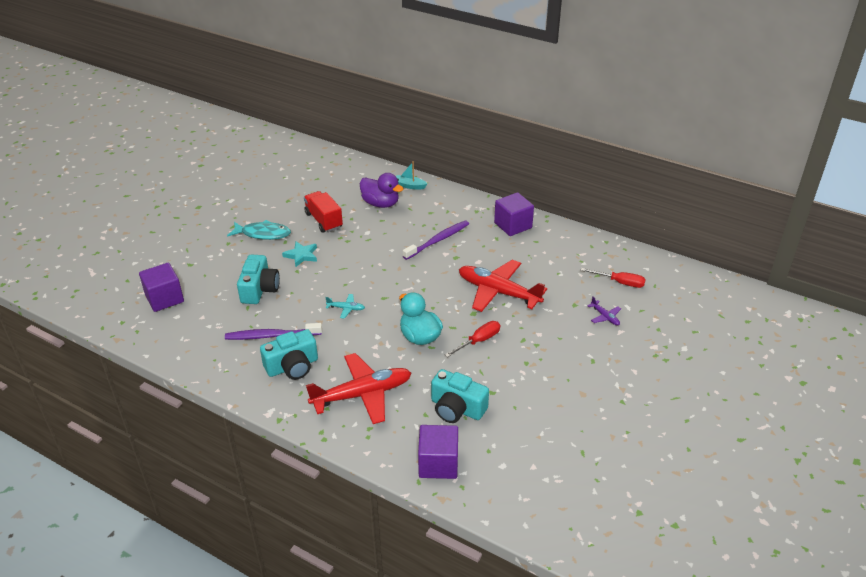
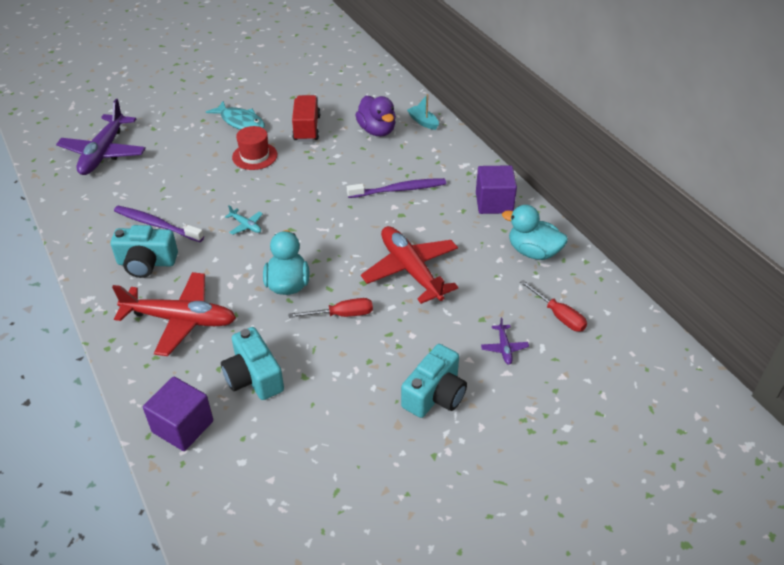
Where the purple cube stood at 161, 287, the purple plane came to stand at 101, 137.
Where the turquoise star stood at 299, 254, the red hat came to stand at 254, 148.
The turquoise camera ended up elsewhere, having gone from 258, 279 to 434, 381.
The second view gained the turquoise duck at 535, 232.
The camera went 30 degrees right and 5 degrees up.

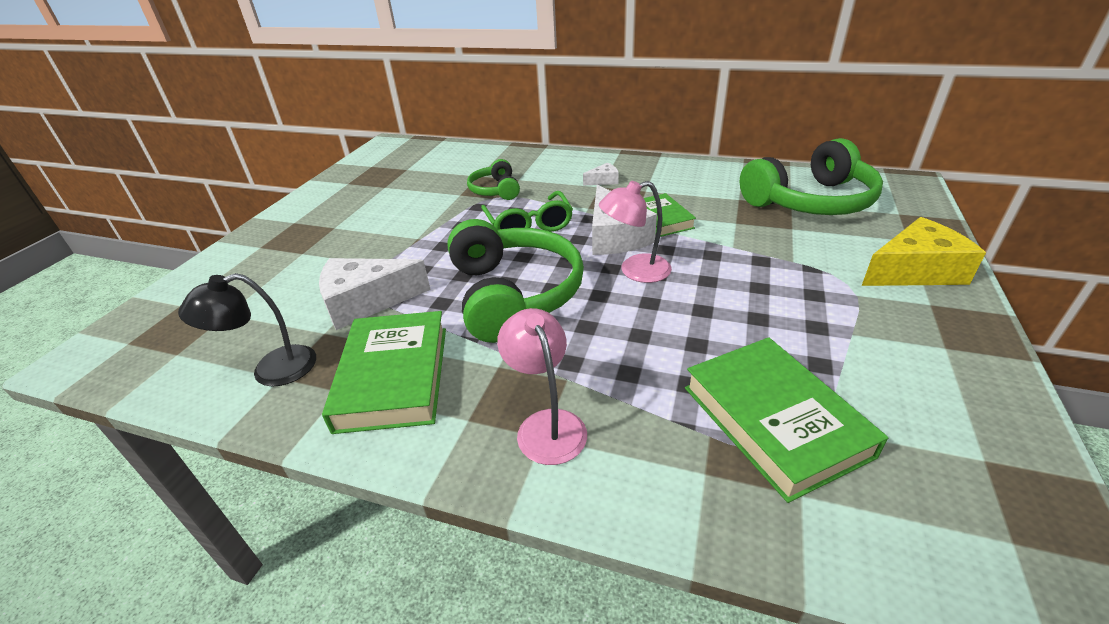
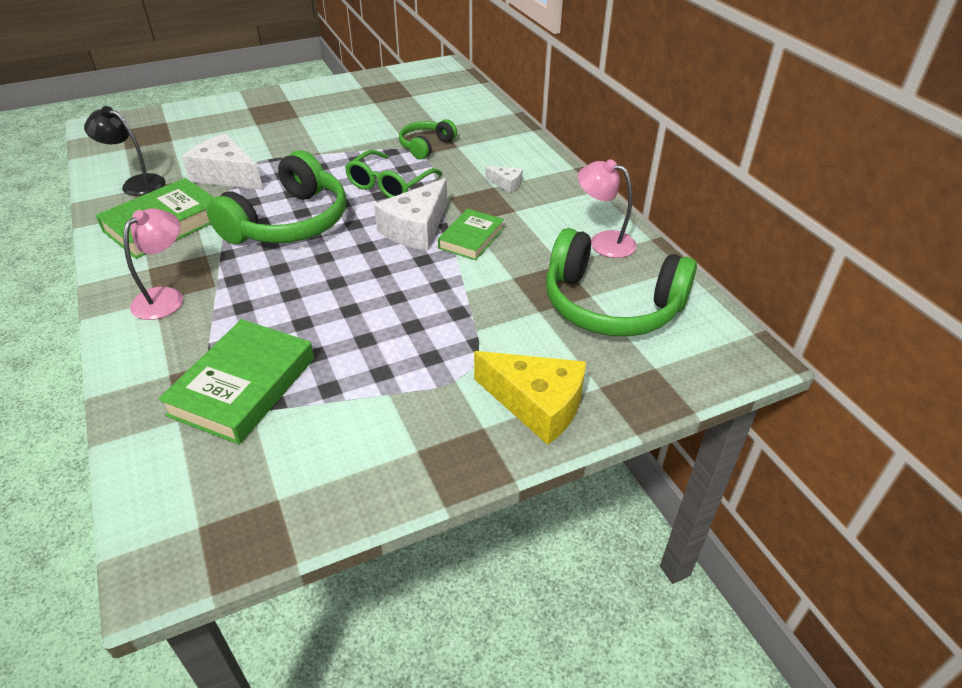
The pink lamp ended up elsewhere, having gone from 635, 232 to 607, 208.
The camera went 45 degrees right and 5 degrees up.

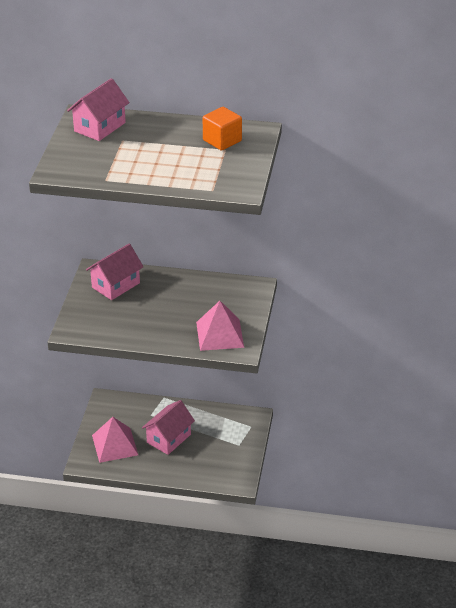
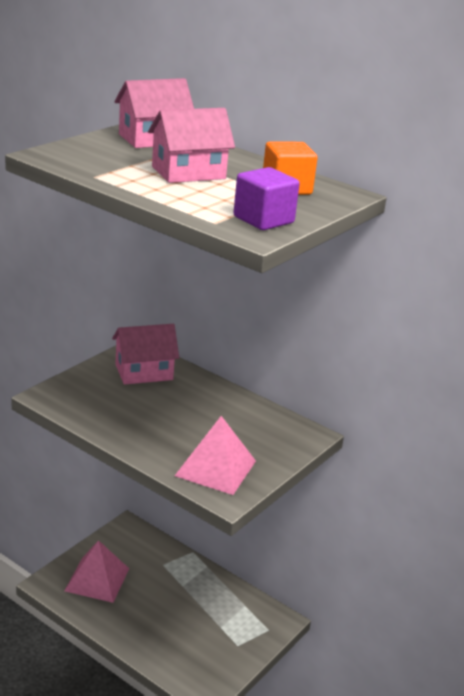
The pink house ended up elsewhere, having gone from 168, 427 to 191, 145.
The second view gained the purple cube at 266, 198.
The camera went 25 degrees right and 10 degrees down.

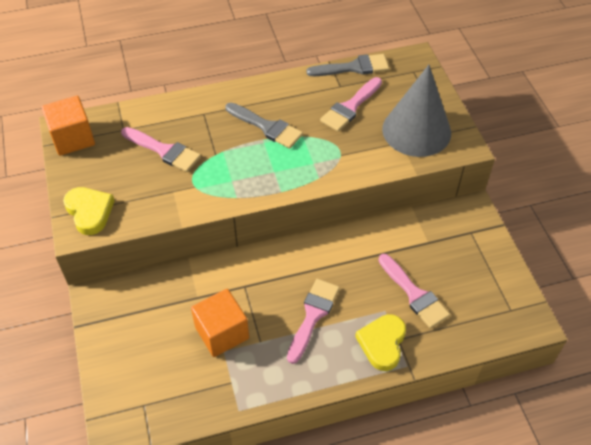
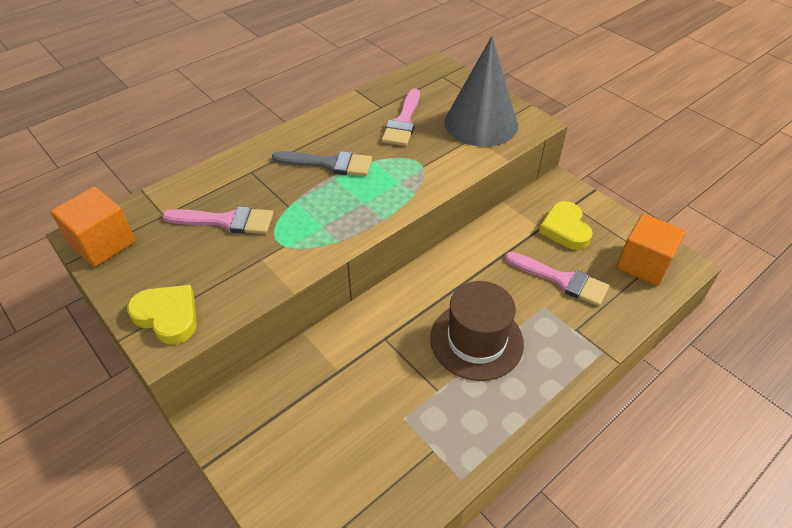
Where the pink brush stood at 313, 321, the brown hat came to stand at 477, 331.
The yellow heart ended up elsewhere, having gone from 380, 342 to 566, 225.
The orange cube ended up elsewhere, having gone from 220, 323 to 651, 250.
The second view lost the grey brush at 347, 65.
The camera went 25 degrees left and 5 degrees down.

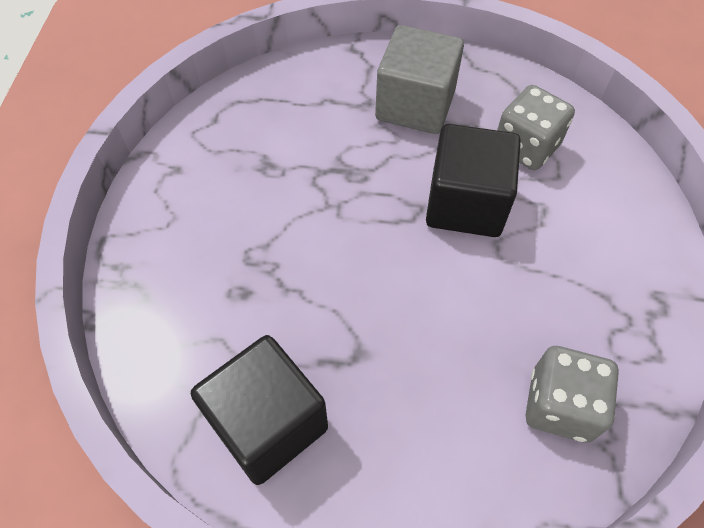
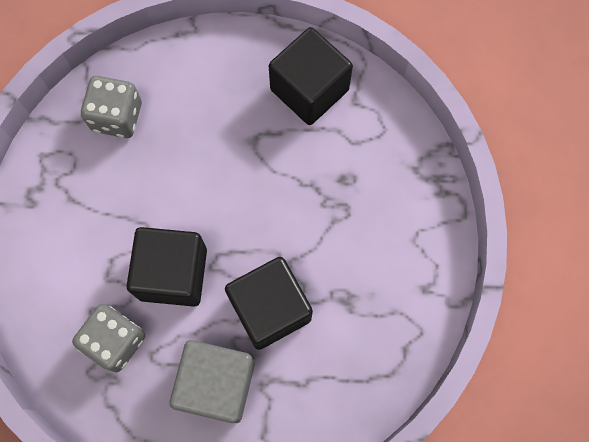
The second view gained the black cube at 269, 303.
The camera went 175 degrees right and 15 degrees up.

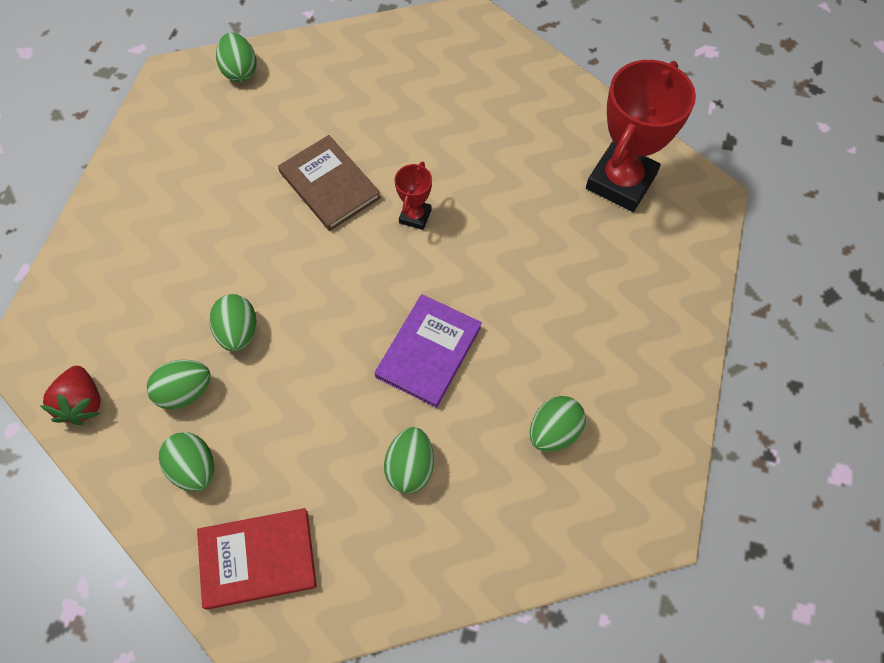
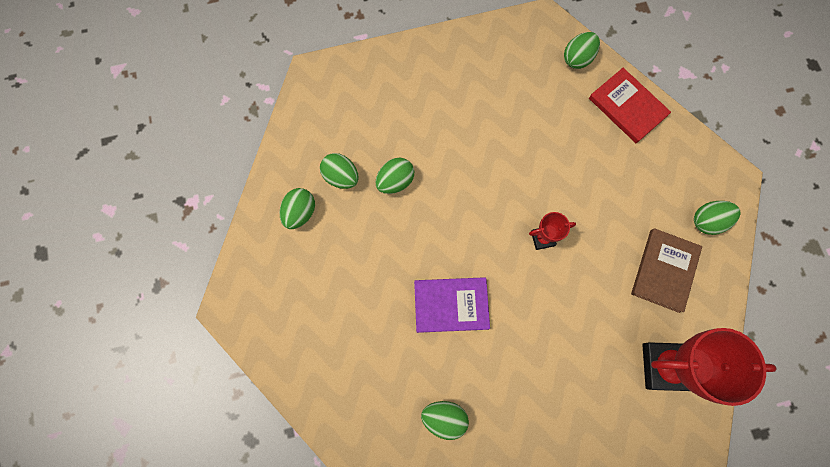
The red book ended up elsewhere, having gone from 257, 559 to 630, 105.
The brown book ended up elsewhere, having gone from 329, 183 to 666, 270.
The green egg ended up elsewhere, having gone from 409, 460 to 717, 218.
The second view lost the red strawberry at 71, 395.
The camera went 60 degrees right and 10 degrees up.

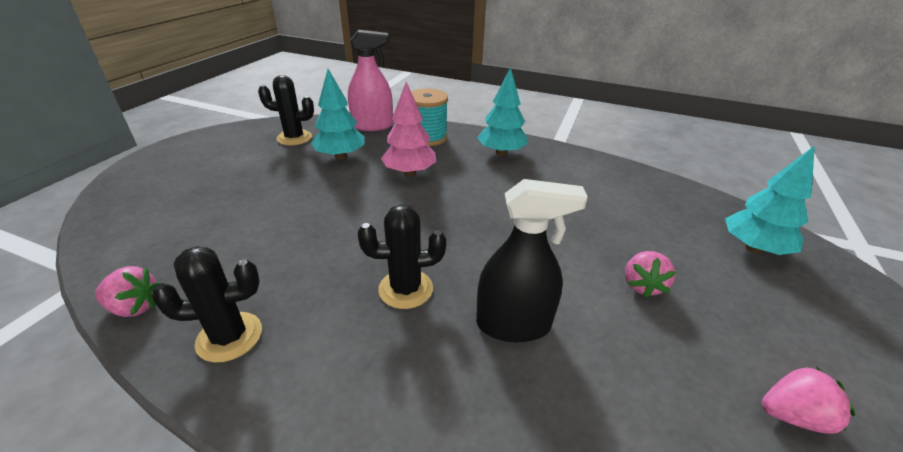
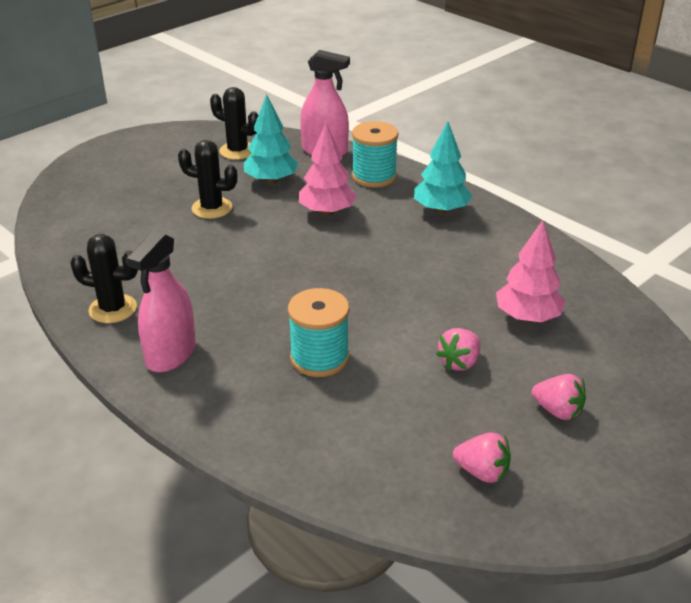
The second view gained the pink spray bottle at 161, 301.
The black cactus ended up elsewhere, having gone from 402, 257 to 208, 179.
Where the black spray bottle stood at 532, 260, the turquoise spool came to stand at 319, 332.
The second view gained the pink tree at 531, 271.
The pink strawberry ended up elsewhere, having gone from 127, 291 to 559, 397.
The second view lost the turquoise tree at 770, 200.
The camera went 25 degrees right and 0 degrees up.

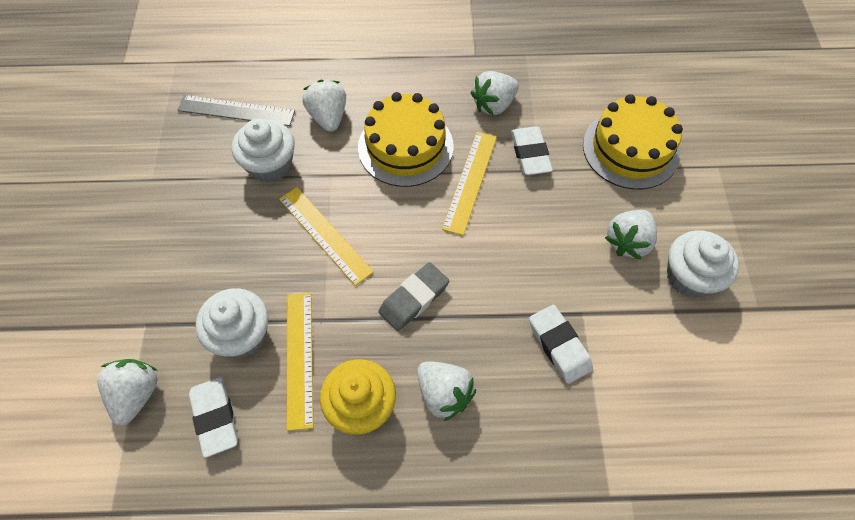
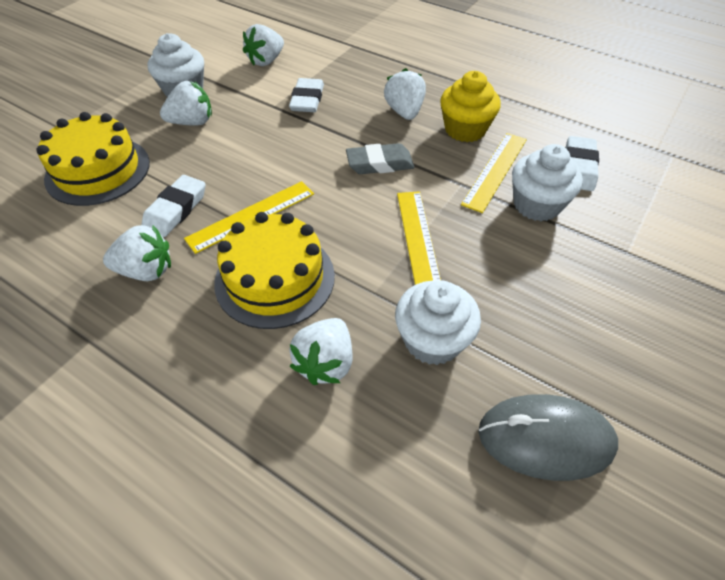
The white strawberry ended up elsewhere, having gone from 127, 392 to 263, 45.
The second view gained the grey mouse at 548, 437.
The second view lost the grey ruler at 236, 110.
The camera went 145 degrees left and 10 degrees down.

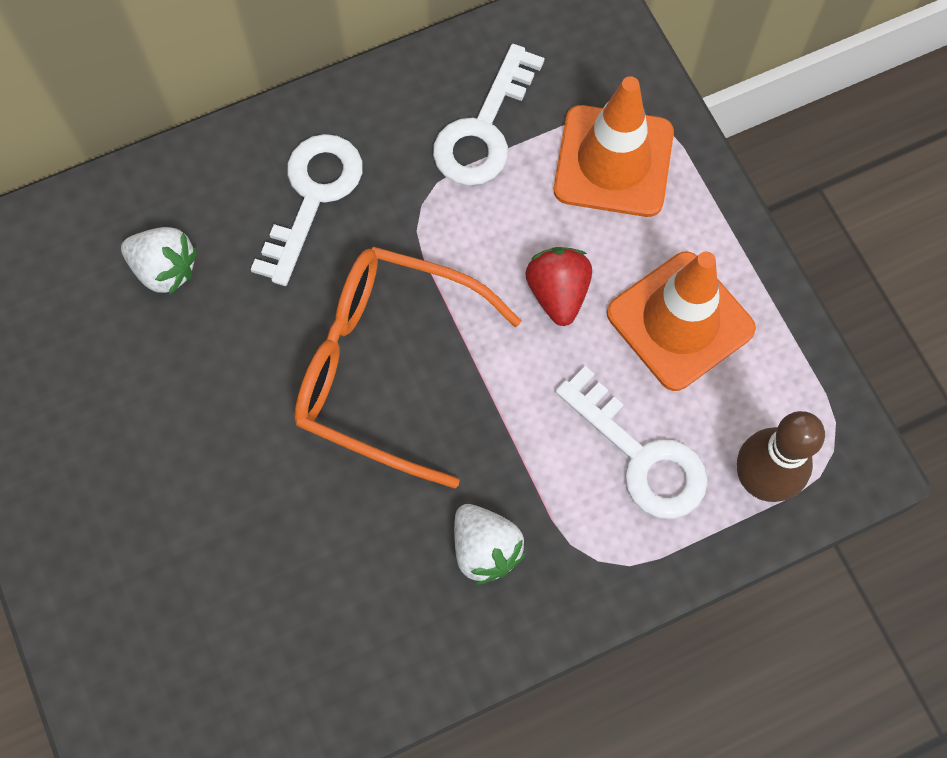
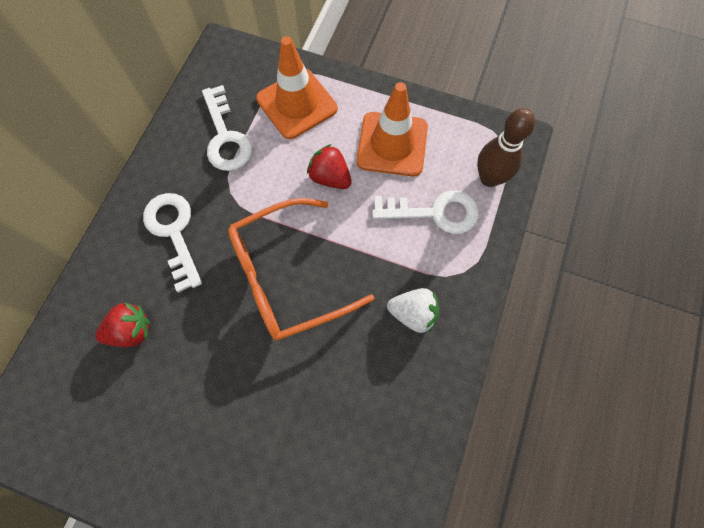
What was the white strawberry at 159, 261 turned into the red strawberry at 122, 324.
The camera went 45 degrees left and 0 degrees up.

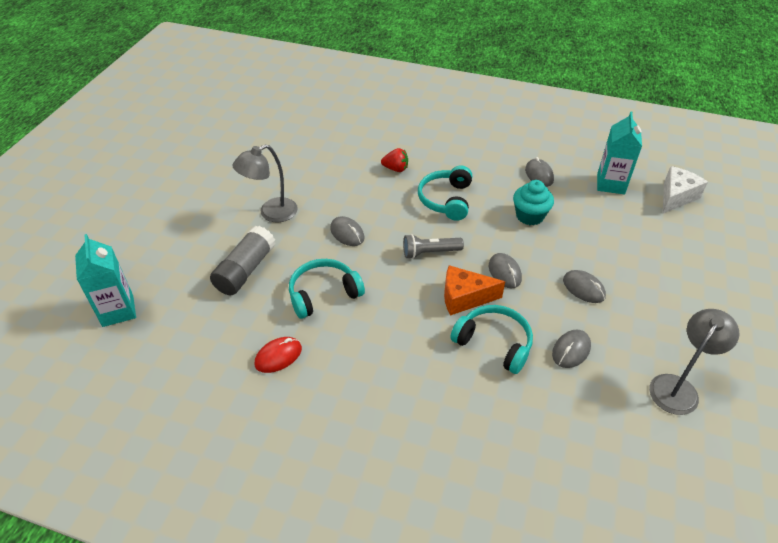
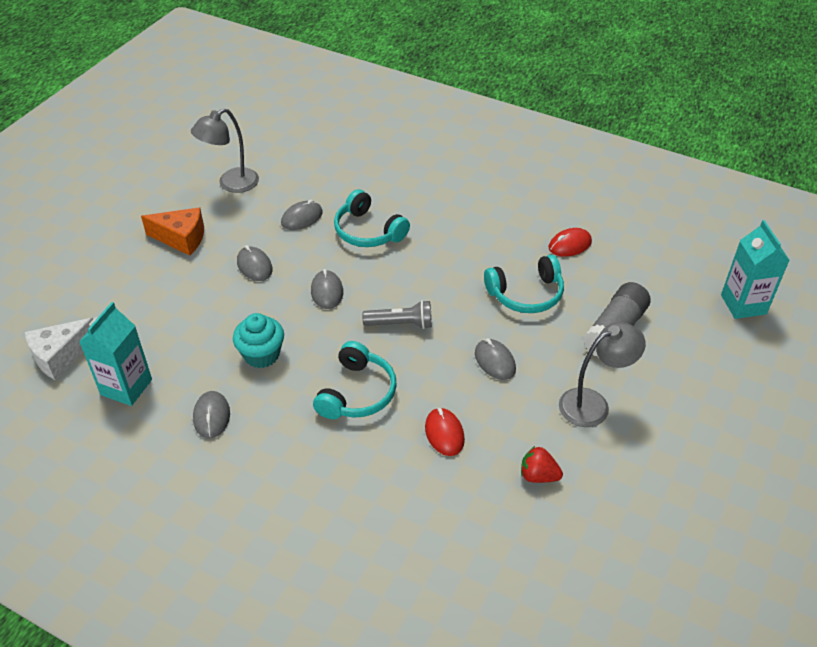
The orange cheese ended up elsewhere, having gone from 474, 290 to 172, 232.
The second view gained the red mouse at 445, 432.
The red strawberry ended up elsewhere, having gone from 394, 160 to 542, 464.
The camera went 170 degrees left and 0 degrees up.

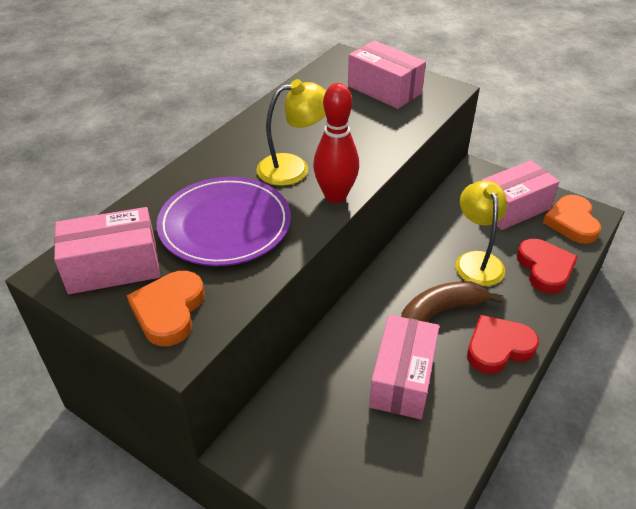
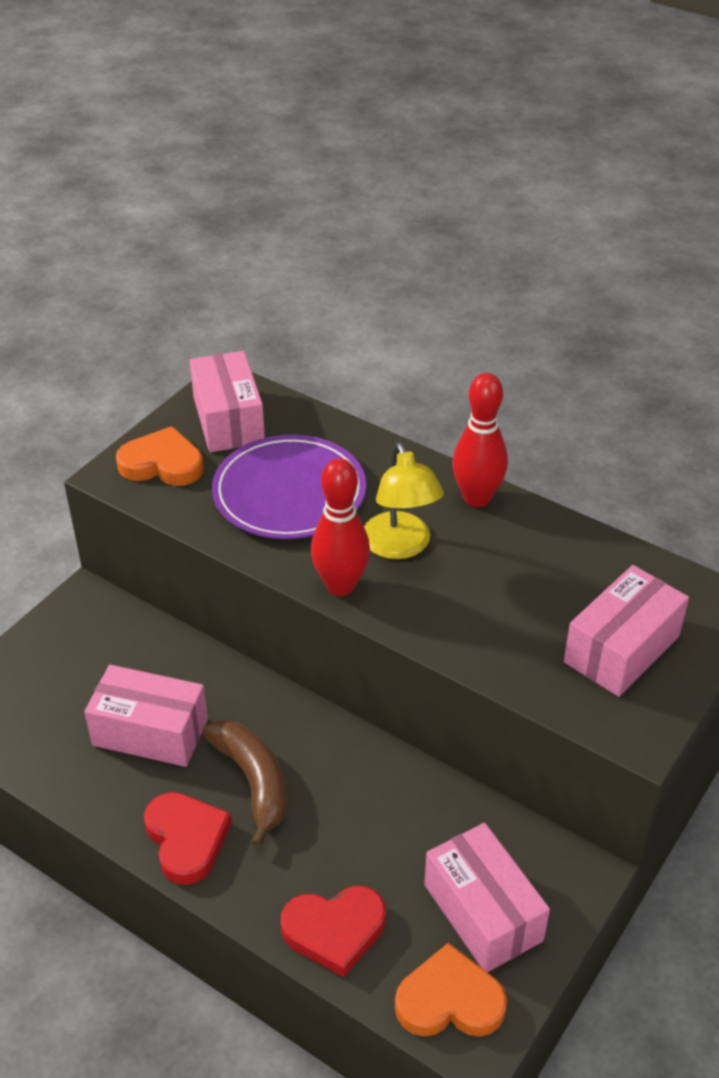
The second view gained the red bowling pin at 480, 440.
The second view lost the yellow lamp at 481, 233.
The camera went 90 degrees right and 0 degrees up.

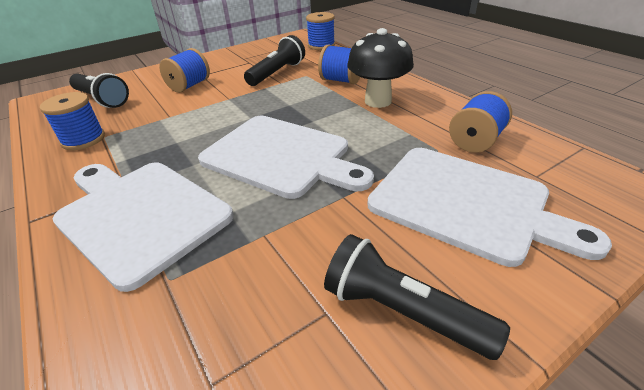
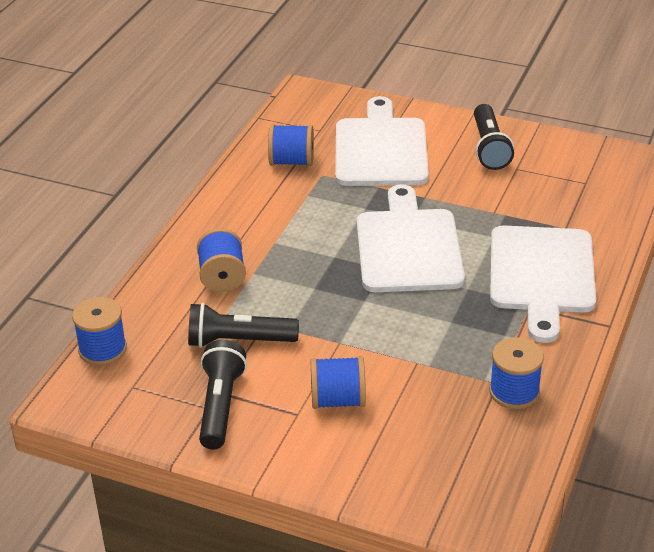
The black flashlight ended up elsewhere, having gone from 99, 90 to 223, 394.
The second view lost the black mushroom at 380, 68.
The camera went 125 degrees left and 0 degrees up.

